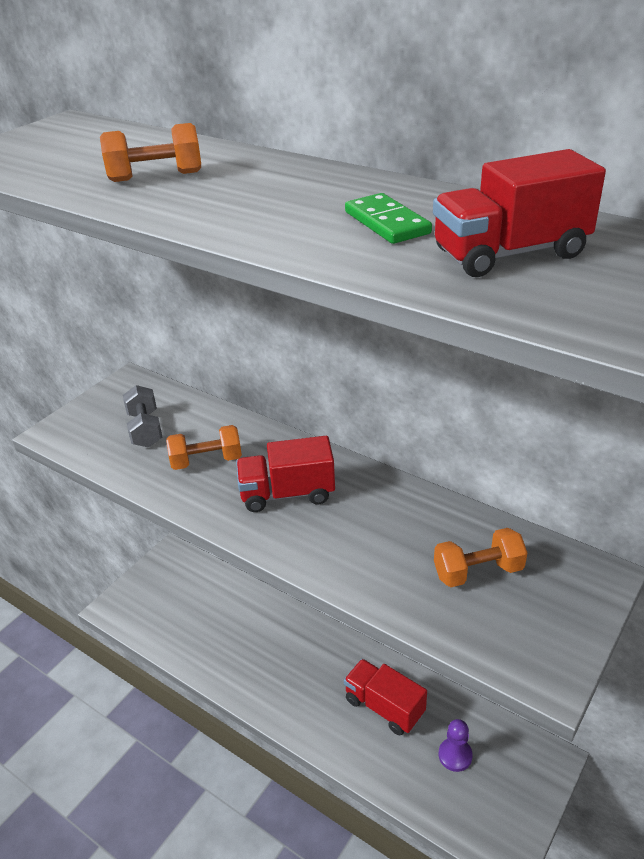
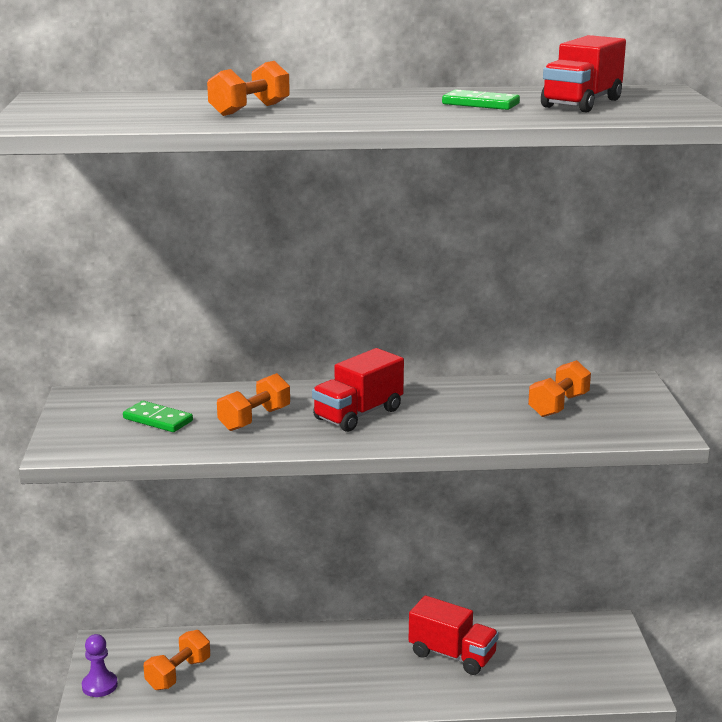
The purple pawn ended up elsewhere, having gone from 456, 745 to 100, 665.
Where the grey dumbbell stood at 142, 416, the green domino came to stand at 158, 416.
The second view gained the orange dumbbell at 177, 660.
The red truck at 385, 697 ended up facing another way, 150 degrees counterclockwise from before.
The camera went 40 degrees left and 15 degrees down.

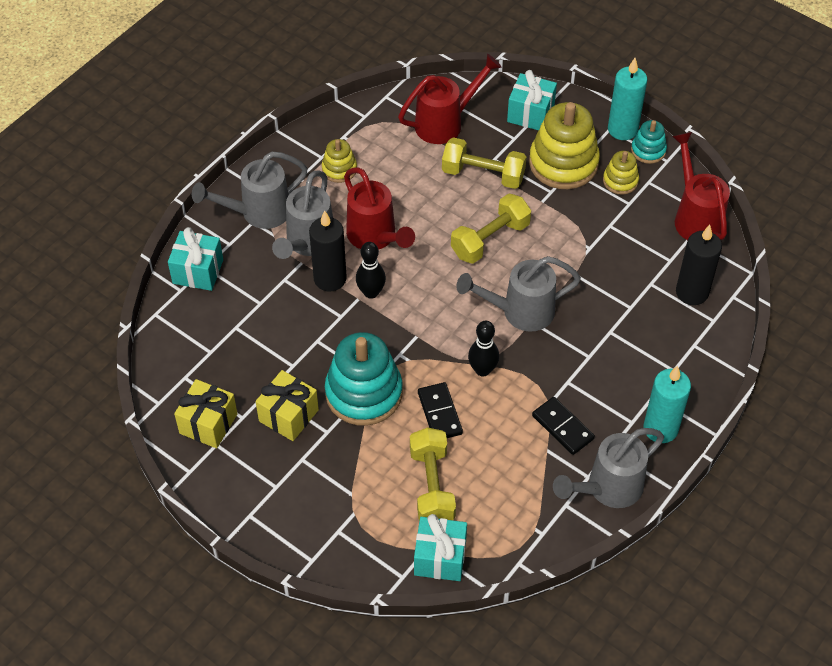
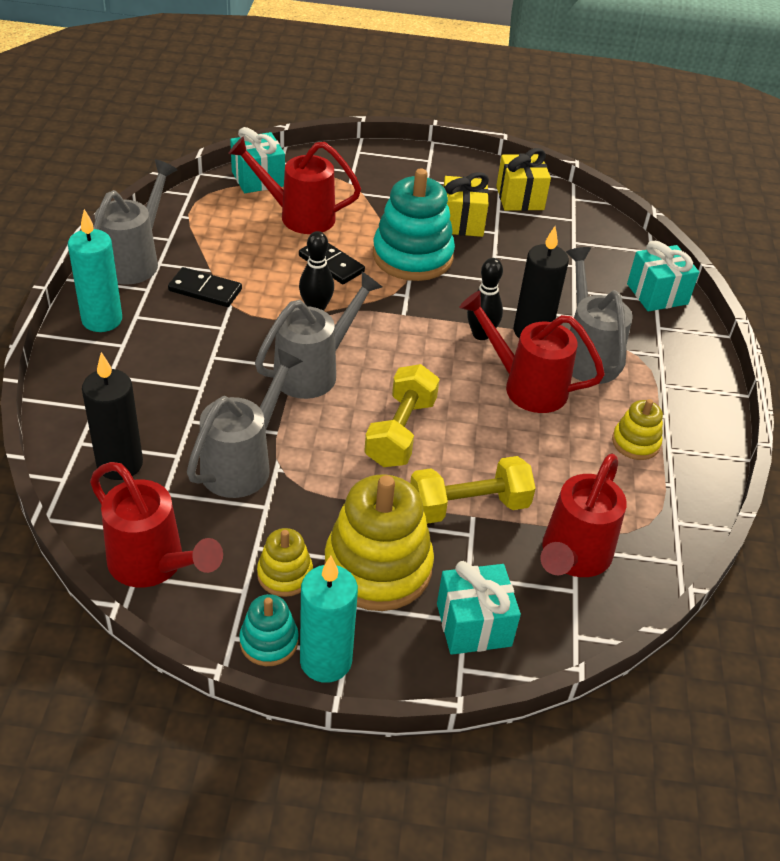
The grey watering can ended up elsewhere, having gone from 250, 190 to 245, 423.
Where the yellow dumbbell stood at 433, 474, the red watering can came to stand at 294, 185.
The camera went 145 degrees right and 10 degrees down.

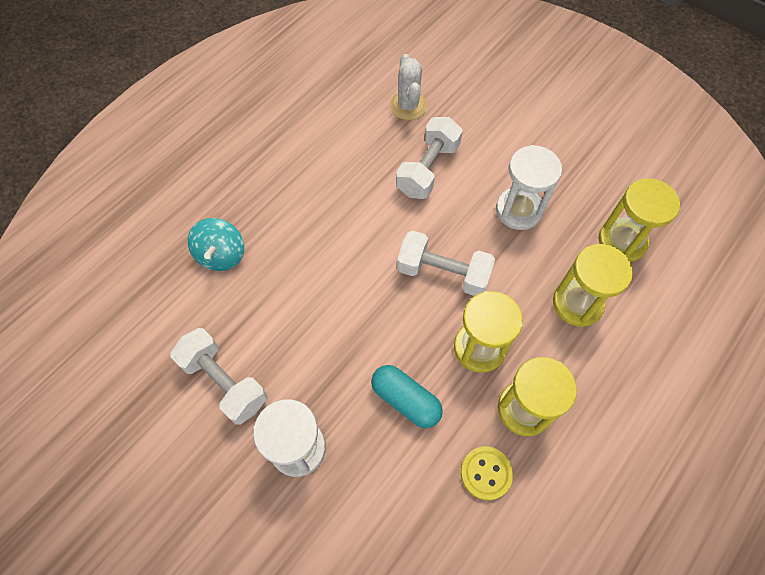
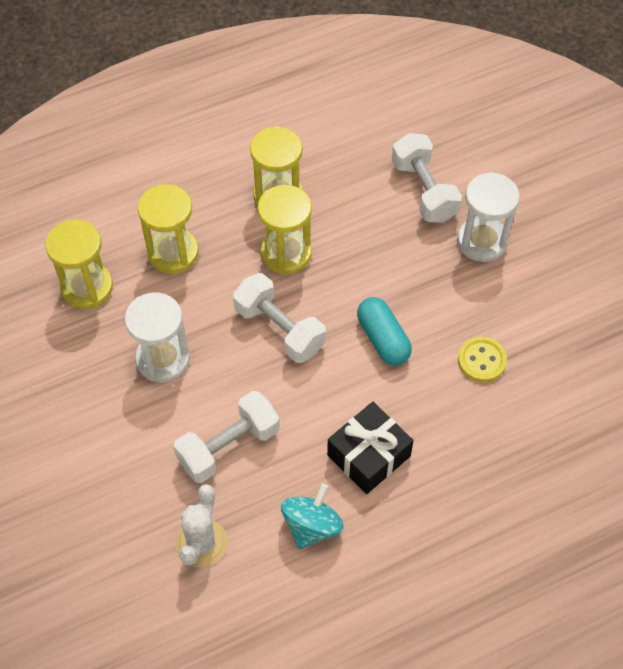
The turquoise spinning top ended up elsewhere, having gone from 216, 244 to 312, 516.
The second view gained the black gift at 370, 448.
The turquoise capsule ended up elsewhere, having gone from 407, 396 to 384, 331.
The white dumbbell ended up elsewhere, having gone from 218, 376 to 427, 178.
The yellow button ended up elsewhere, having gone from 487, 473 to 482, 359.
The camera went 155 degrees left and 5 degrees down.

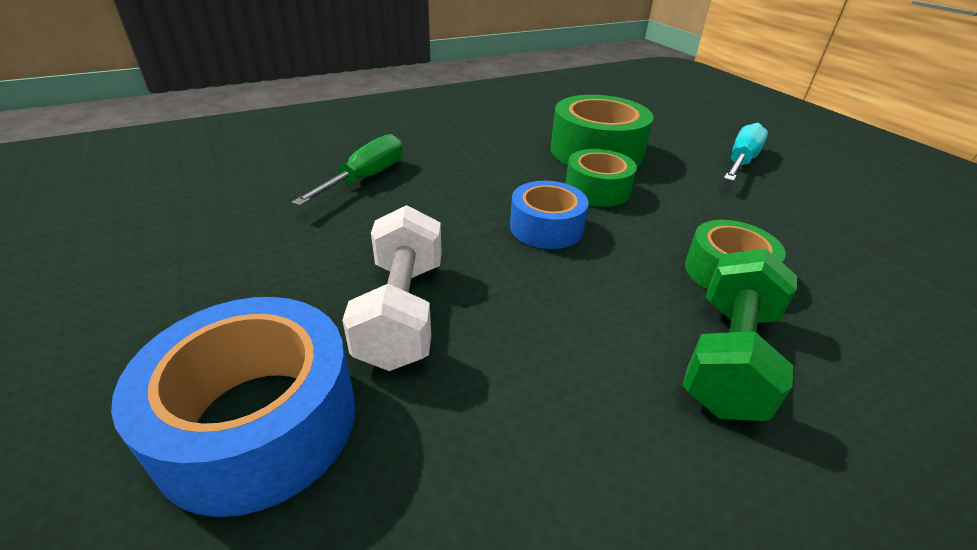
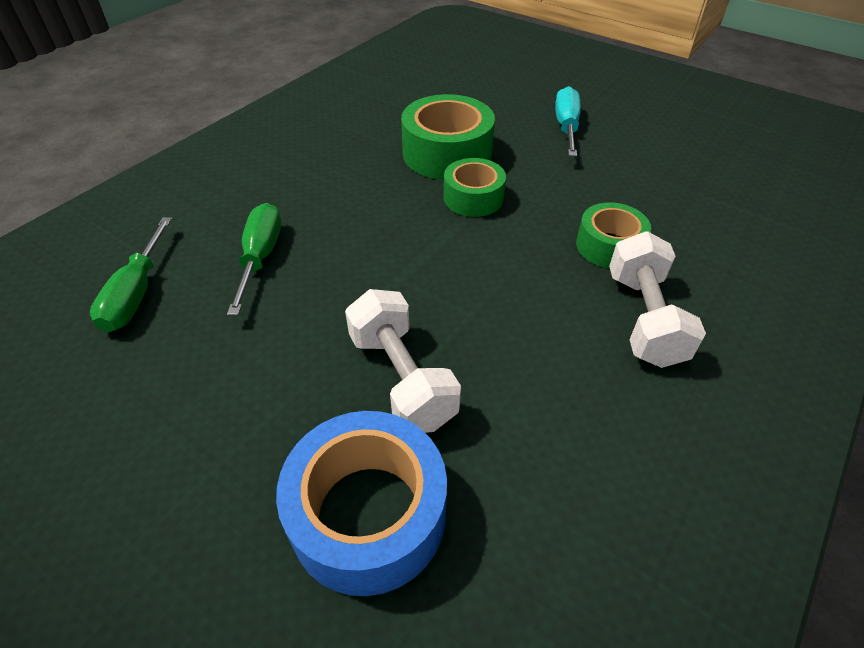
The second view gained the green screwdriver at 131, 274.
What was the green dumbbell at 739, 334 turned into the white dumbbell at 657, 299.
The second view lost the blue tape at 549, 215.
The camera went 25 degrees left and 10 degrees up.

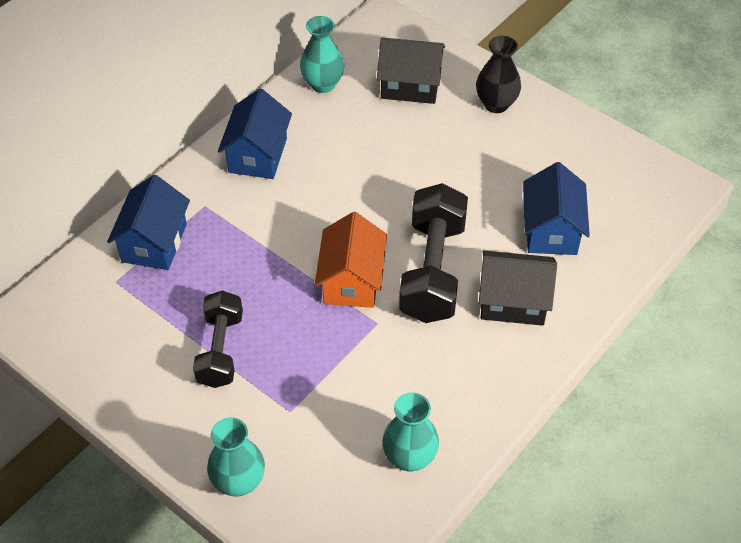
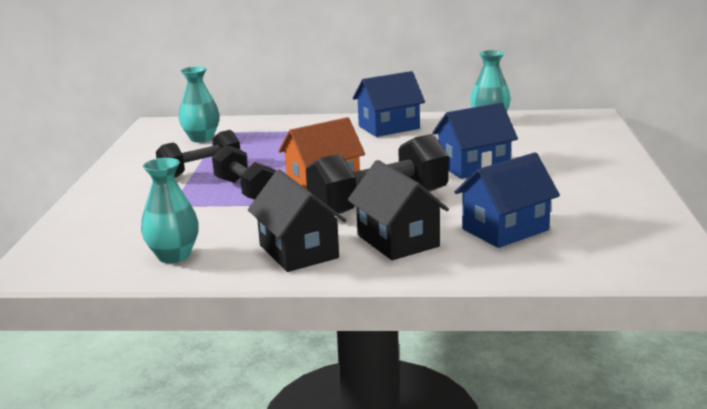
The turquoise vase ended up elsewhere, having gone from 236, 457 to 199, 104.
The second view gained the black dumbbell at 244, 172.
The black house ended up elsewhere, having gone from 411, 71 to 297, 220.
The blue house ended up elsewhere, having gone from 148, 222 to 475, 141.
The second view lost the black vase at 498, 74.
The camera went 55 degrees right and 30 degrees down.

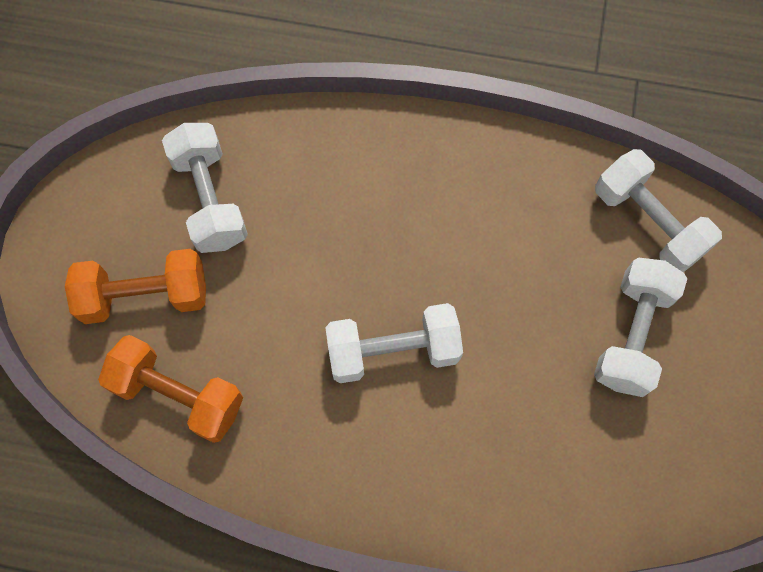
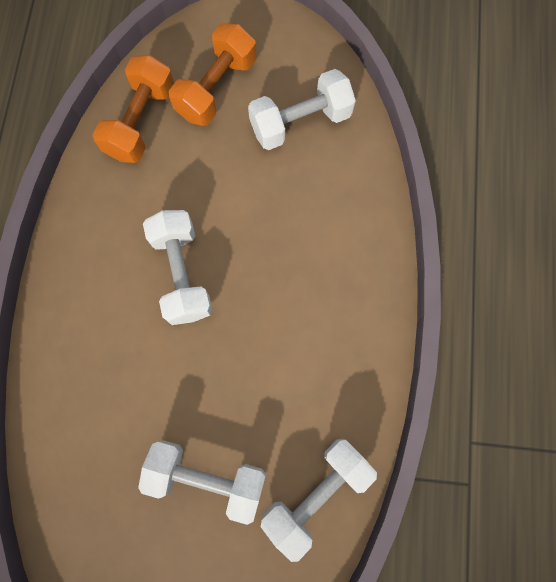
The orange dumbbell at 135, 286 ended up facing another way, 45 degrees clockwise from before.
The camera went 85 degrees right and 5 degrees up.

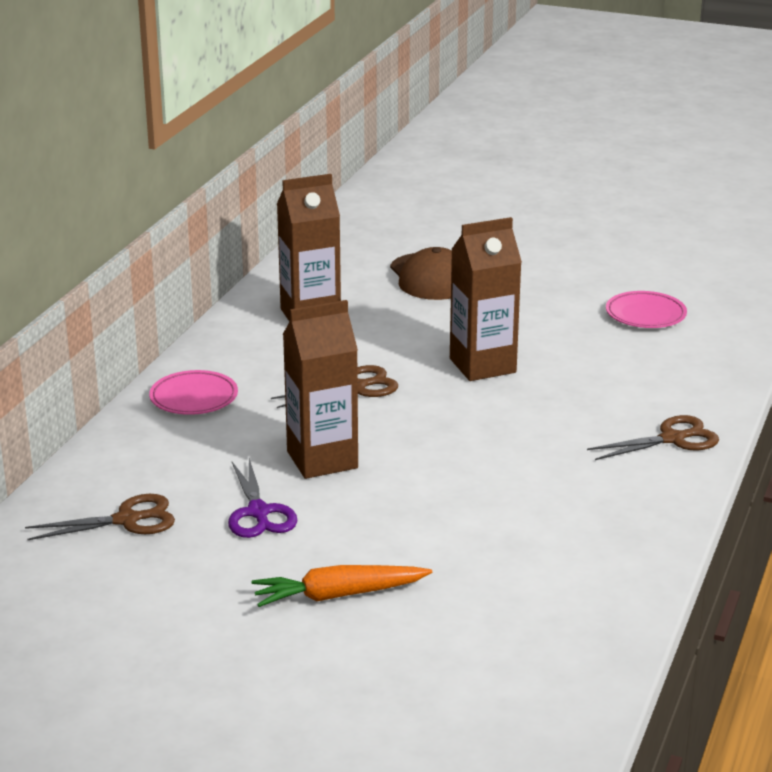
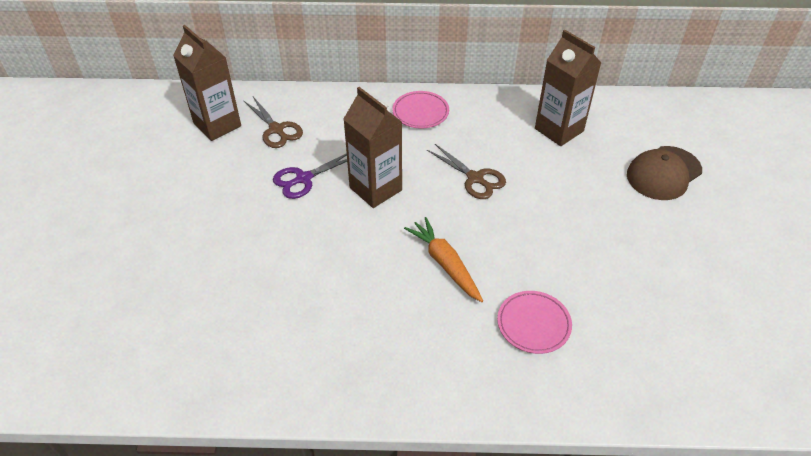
The brown carton ended up elsewhere, having gone from 486, 299 to 207, 83.
The orange carrot ended up elsewhere, having gone from 341, 586 to 443, 259.
The pink plate ended up elsewhere, having gone from 646, 309 to 534, 322.
The second view lost the brown scissors at 653, 437.
The camera went 70 degrees right and 20 degrees up.

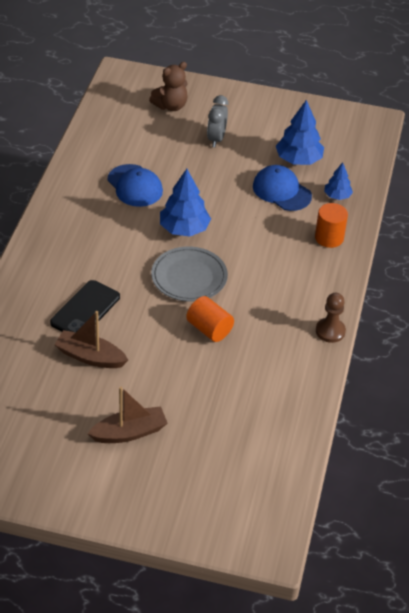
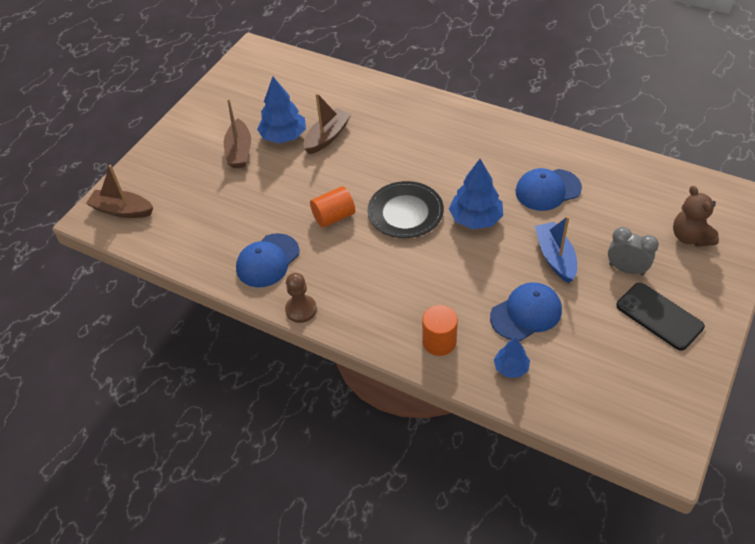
The second view gained the brown boat at 119, 191.
The second view gained the blue cap at 268, 260.
The blue tree ended up elsewhere, having gone from 300, 132 to 281, 110.
What was the grey plate at 189, 274 turned into the black plate at 406, 209.
The second view gained the blue boat at 556, 249.
The black phone ended up elsewhere, having gone from 85, 306 to 660, 316.
The camera went 110 degrees right and 5 degrees up.

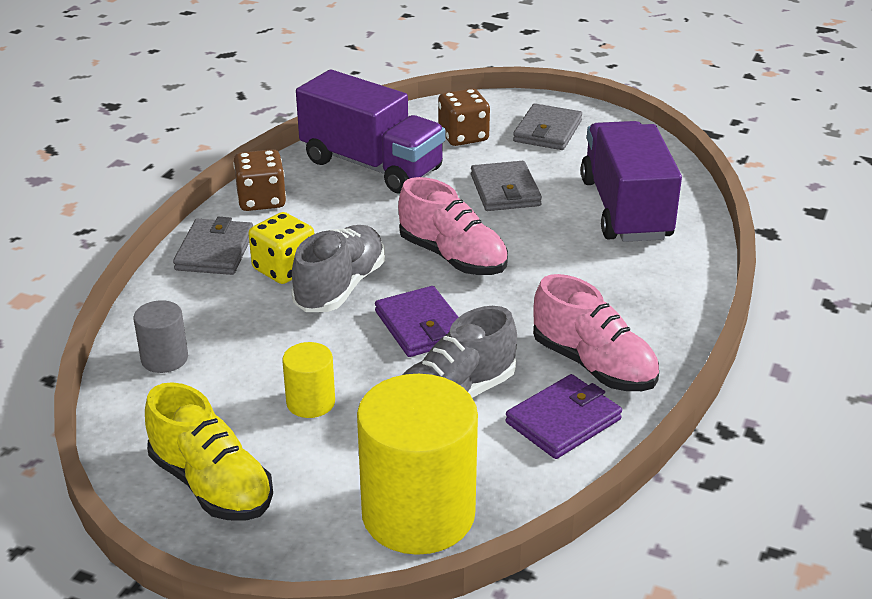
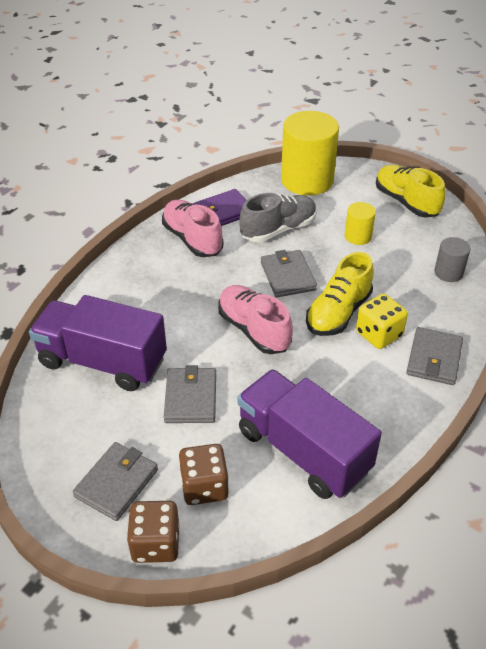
The purple truck at 631, 181 ended up facing another way, 105 degrees clockwise from before.
The brown dice ended up elsewhere, having gone from 259, 180 to 153, 532.
What was the purple wallet at 416, 321 turned into the grey wallet at 289, 273.
What was the grey shoe at 338, 268 turned into the yellow shoe at 340, 294.
The camera went 170 degrees left and 10 degrees up.

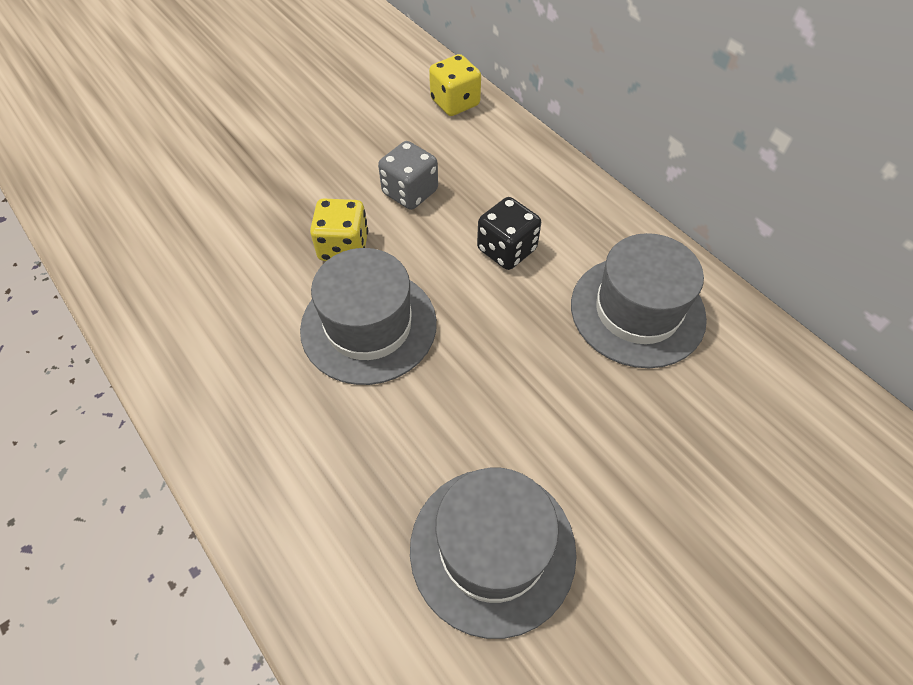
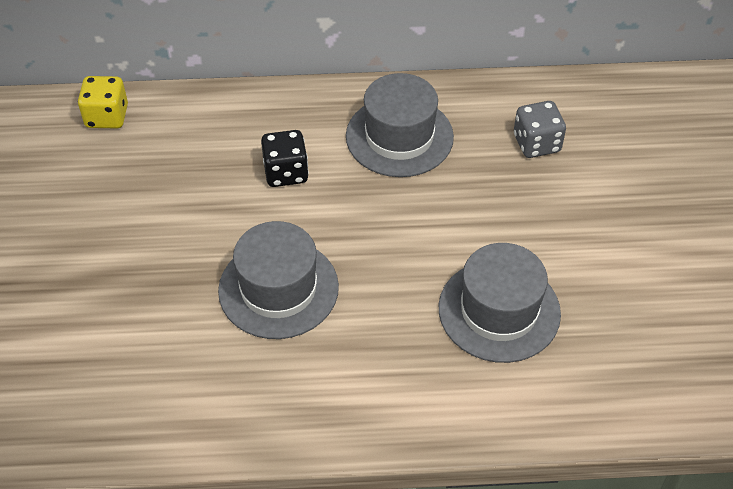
The grey dice ended up elsewhere, having gone from 408, 175 to 540, 129.
The second view lost the yellow dice at 339, 230.
The camera went 55 degrees left and 5 degrees down.

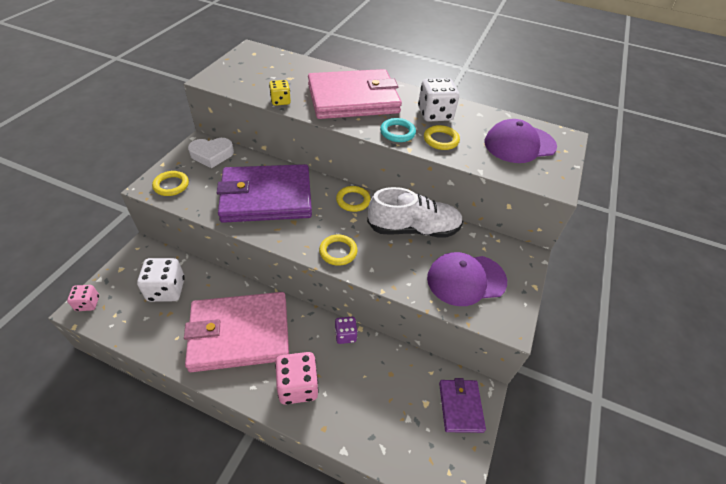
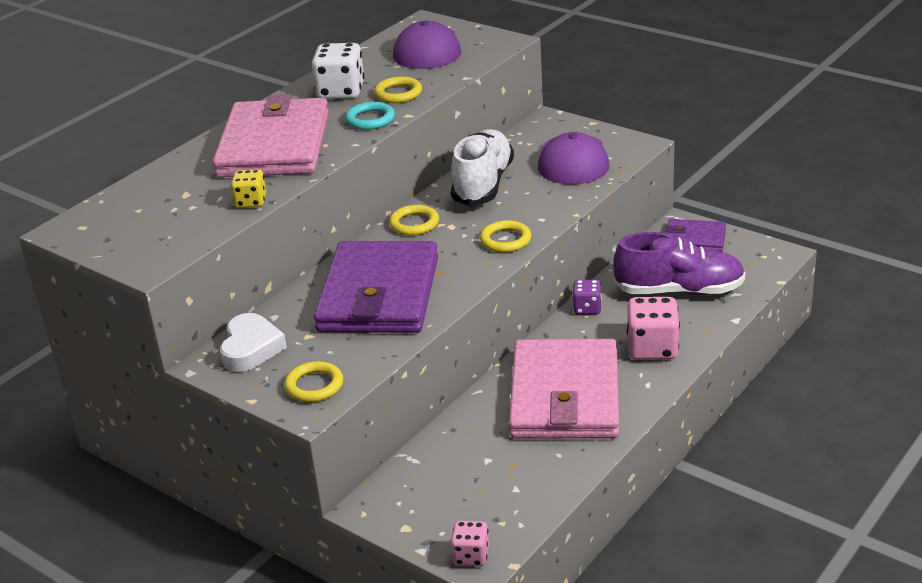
The second view gained the purple shoe at 679, 263.
The second view lost the white dice at 161, 280.
The camera went 70 degrees left and 15 degrees down.

